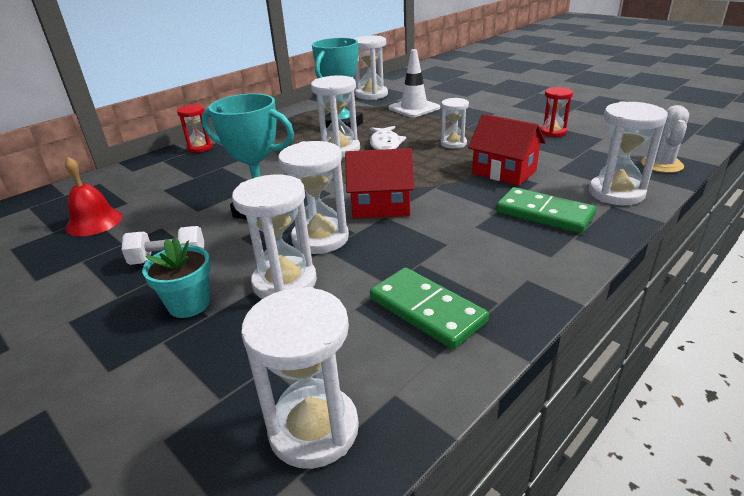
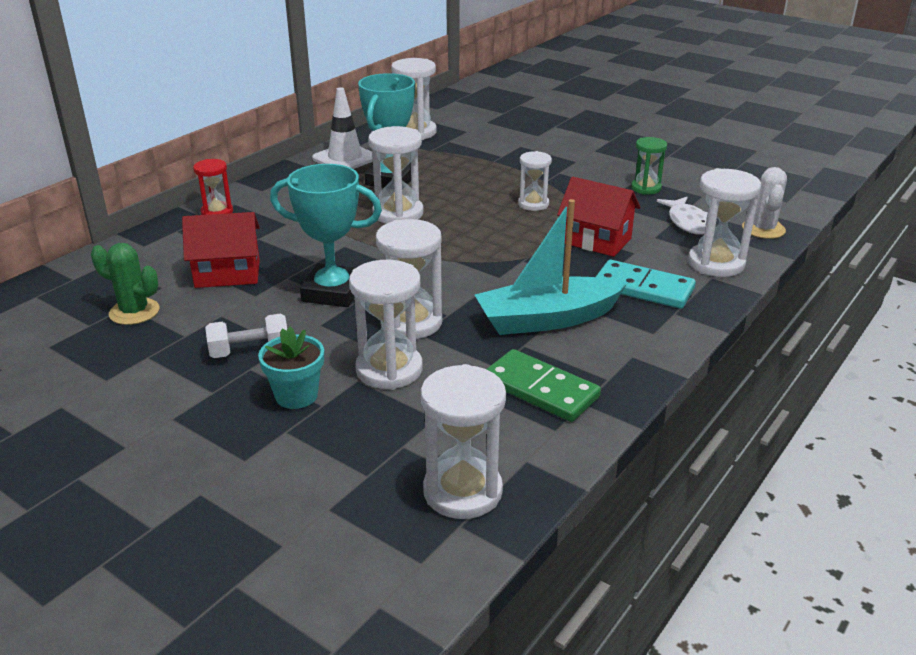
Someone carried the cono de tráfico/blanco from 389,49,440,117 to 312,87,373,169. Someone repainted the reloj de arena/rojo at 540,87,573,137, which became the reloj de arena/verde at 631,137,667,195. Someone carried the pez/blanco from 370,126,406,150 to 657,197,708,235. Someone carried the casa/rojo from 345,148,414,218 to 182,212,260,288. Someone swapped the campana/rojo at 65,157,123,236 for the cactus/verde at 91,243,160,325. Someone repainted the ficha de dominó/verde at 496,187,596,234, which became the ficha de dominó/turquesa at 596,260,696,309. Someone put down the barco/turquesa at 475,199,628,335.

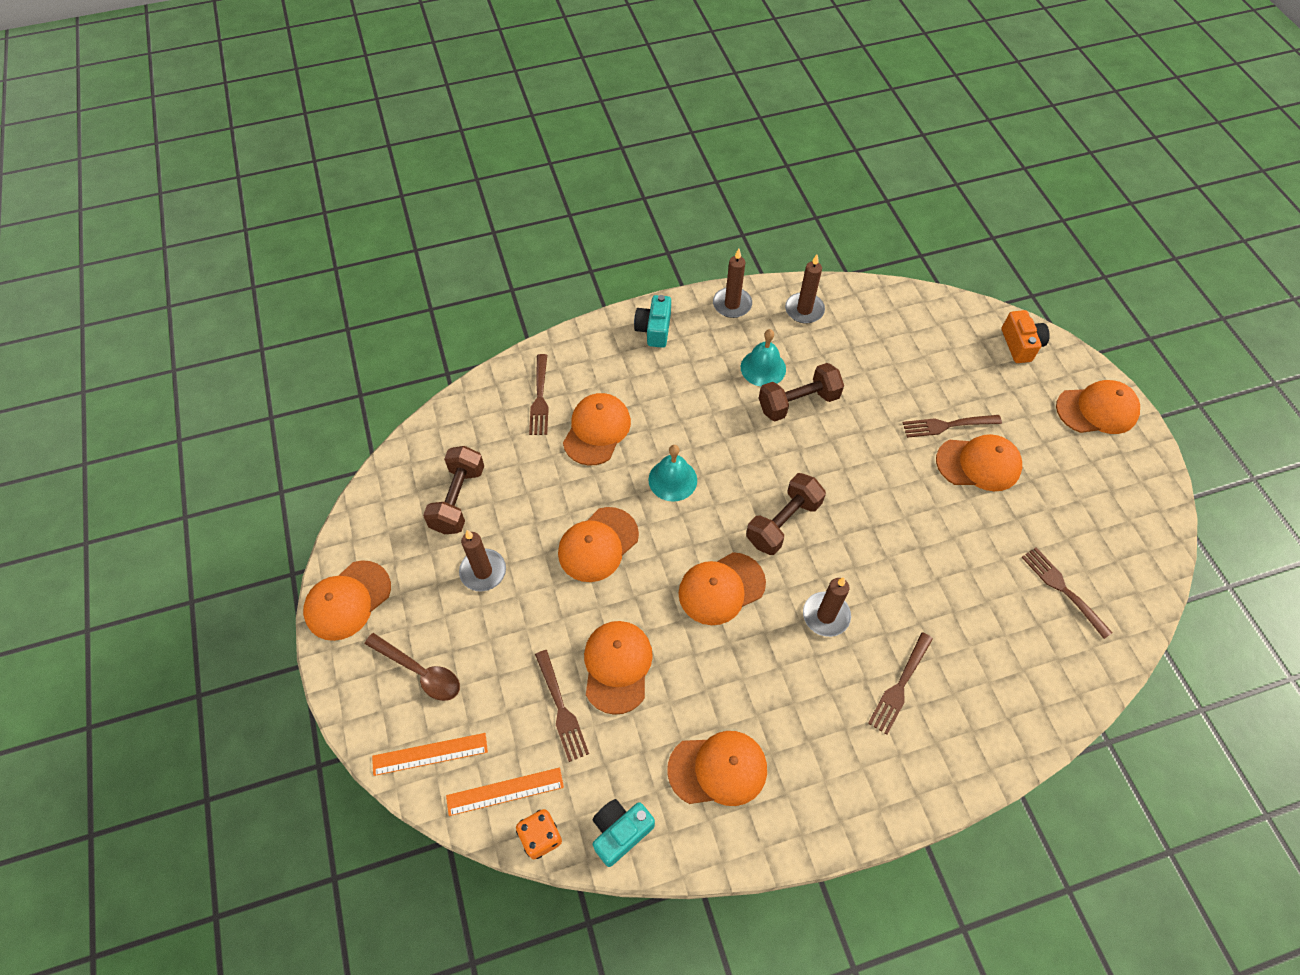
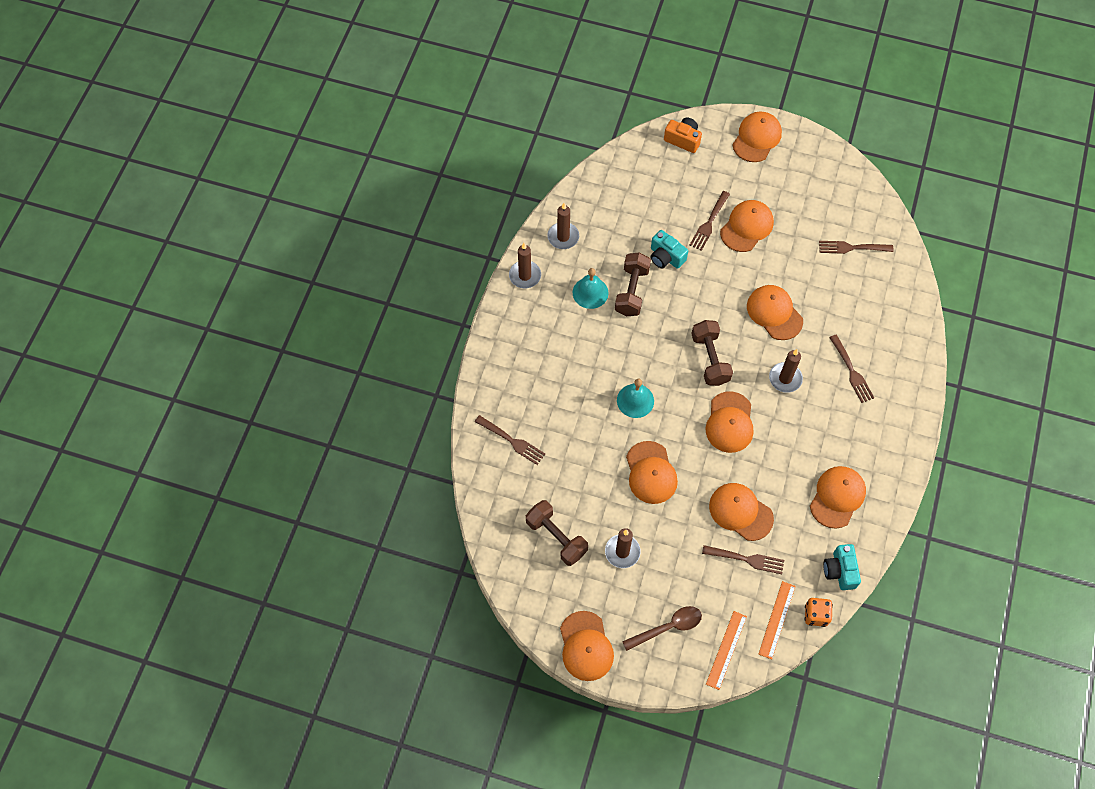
Someone carried the cámara/turquesa from 634,295,671,348 to 650,230,688,269. Someone carried the gorra/naranja from 563,393,631,466 to 747,285,803,340.

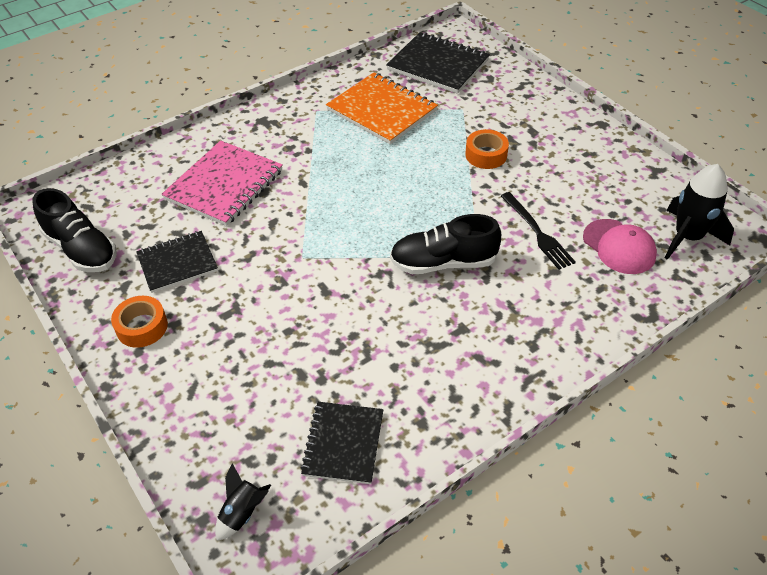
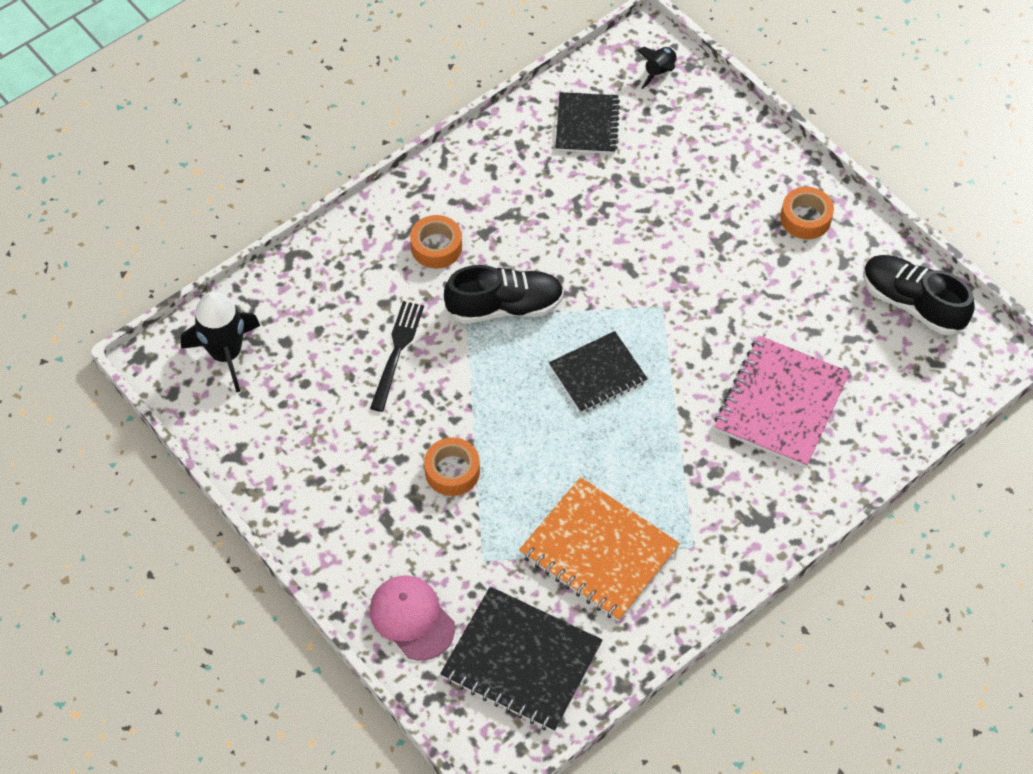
Someone rotated the tenedor/negro at 501,192,576,270 by 45 degrees clockwise. Someone carried the gorra/rosa from 583,219,657,274 to 370,575,455,660. Someone carried the cuaderno/negro from 136,231,218,293 to 549,331,648,413. Someone put down the cinta adhesiva/naranja at 410,215,462,268.

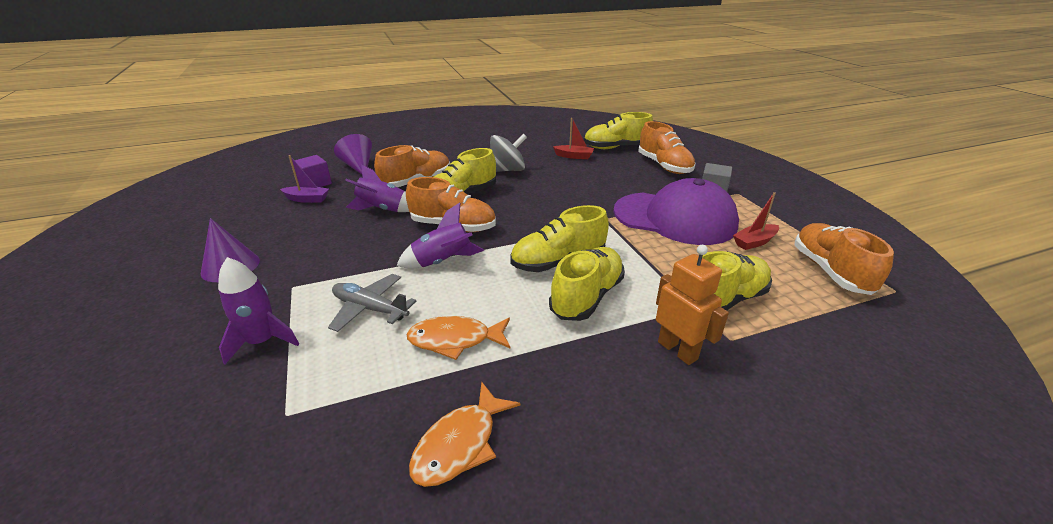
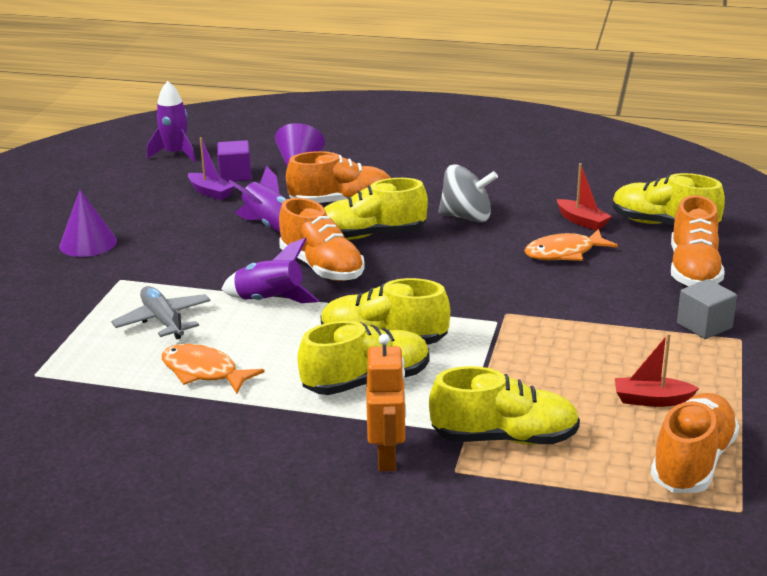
Someone took away the gorra/morado at 613,178,739,245. Someone carried the cohete/morado from 218,257,299,364 to 147,81,196,162. Someone carried the pez/naranja from 409,382,520,487 to 524,229,618,261.

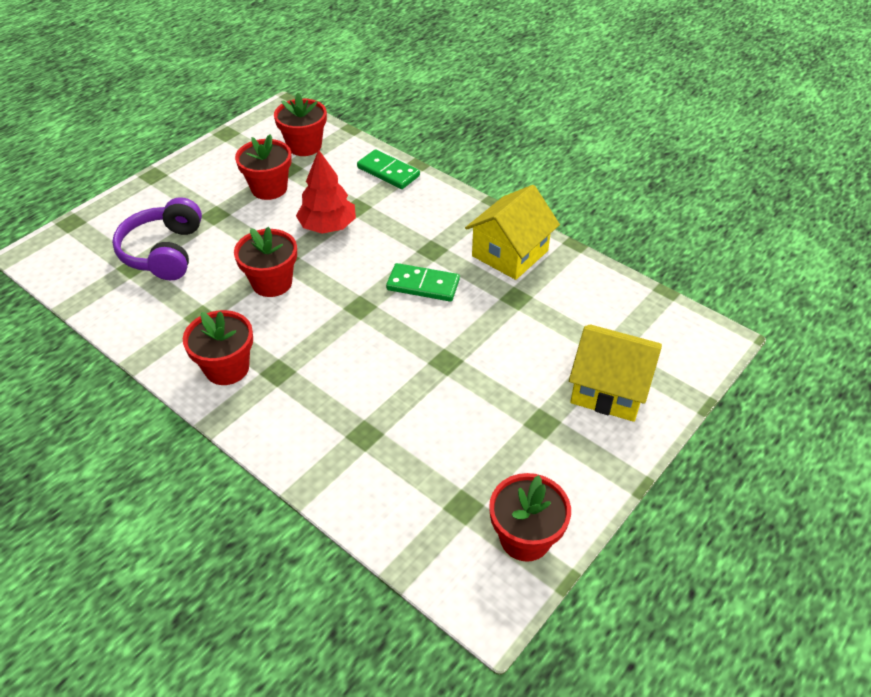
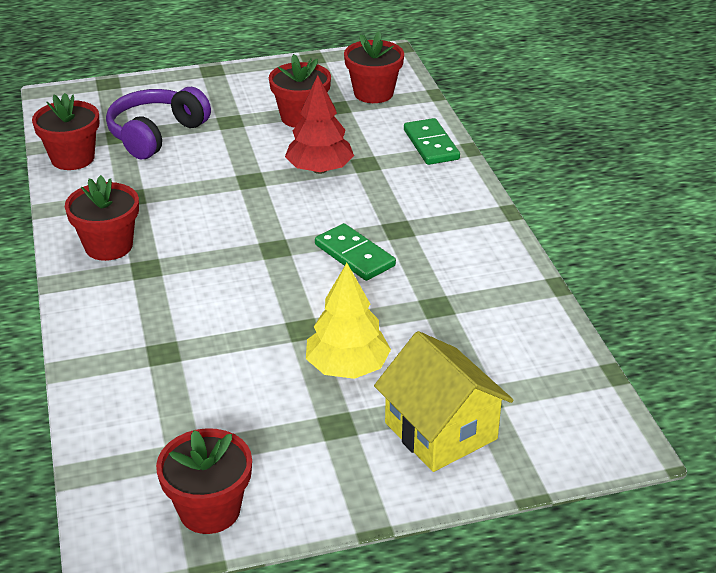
Someone took away the casa/amarillo at 465,185,560,280. Someone carried the maceta/rojo from 234,227,297,297 to 32,93,100,170. Someone put down the árbol/amarillo at 306,263,391,379.

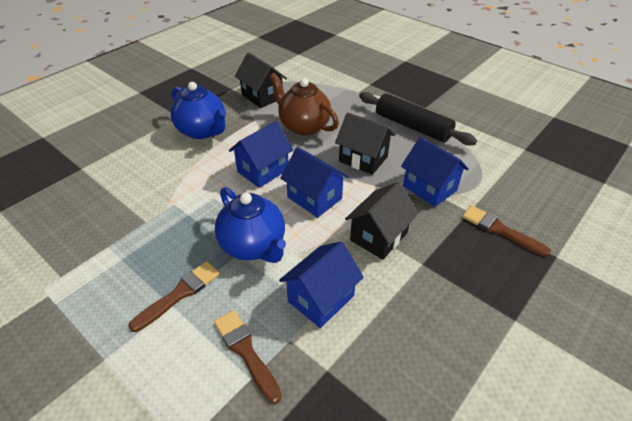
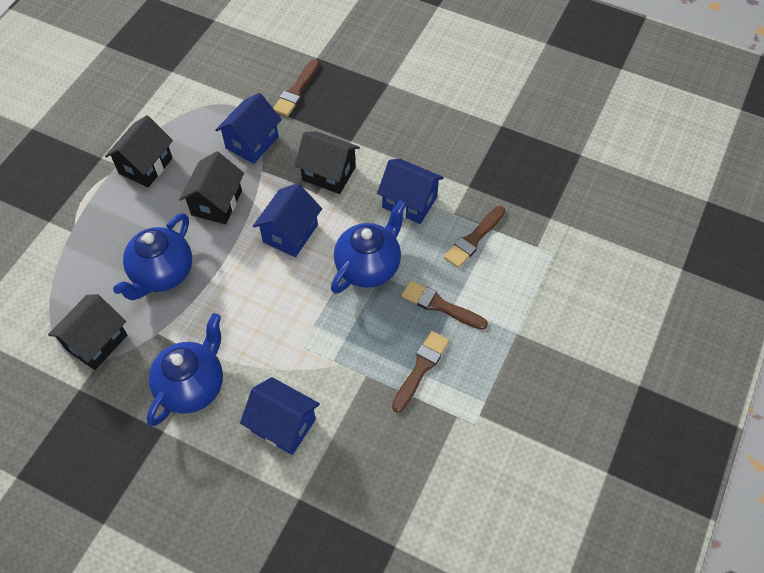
Someone repainted the tetera/marrón at 269,73,339,135, which became the tetera/azul at 113,213,192,300. Someone swapped the rodillo/negro at 359,92,477,145 for the casa/negro at 105,115,173,187. Someone carried the casa/azul from 229,121,293,188 to 240,377,320,455. Someone put down the pincel/marrón at 392,331,450,413.

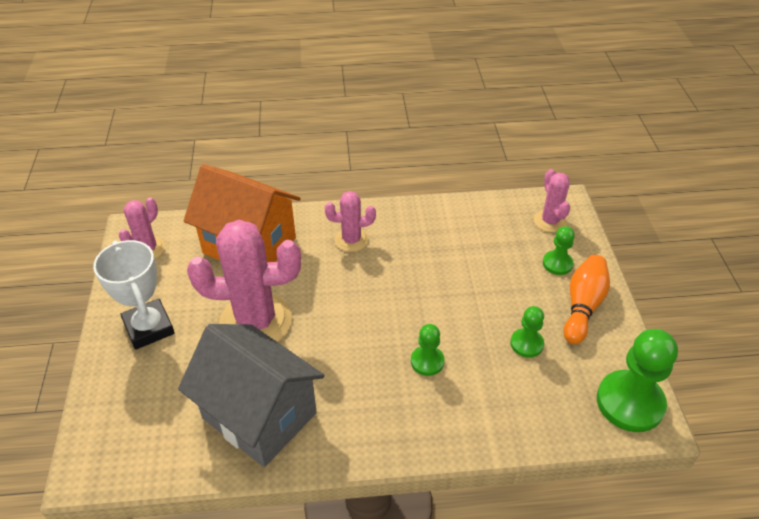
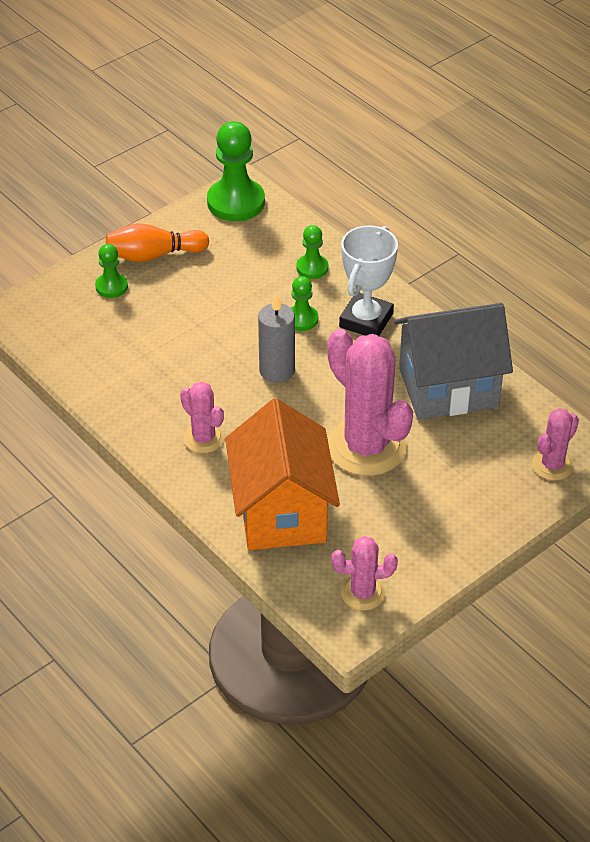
Someone carried the cactus/rosa from 534,169,570,233 to 532,408,579,481. Someone carried the trofeo/blanco from 93,240,175,350 to 339,225,398,336. Someone carried the peón/verde from 510,306,544,358 to 296,225,328,279. Someone rotated the casa/gris at 178,324,325,467 by 75 degrees clockwise. Someone put down the vela/gris at 258,294,295,383.

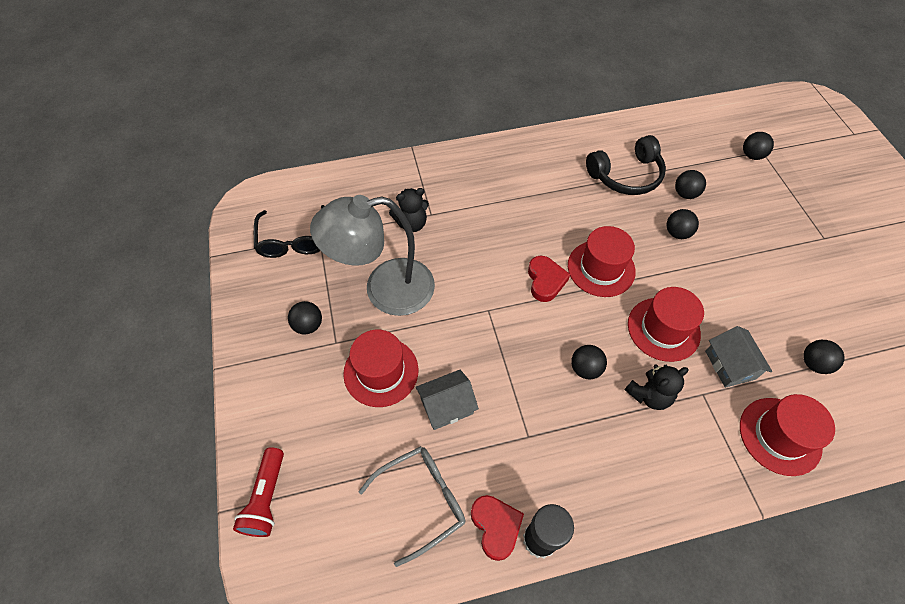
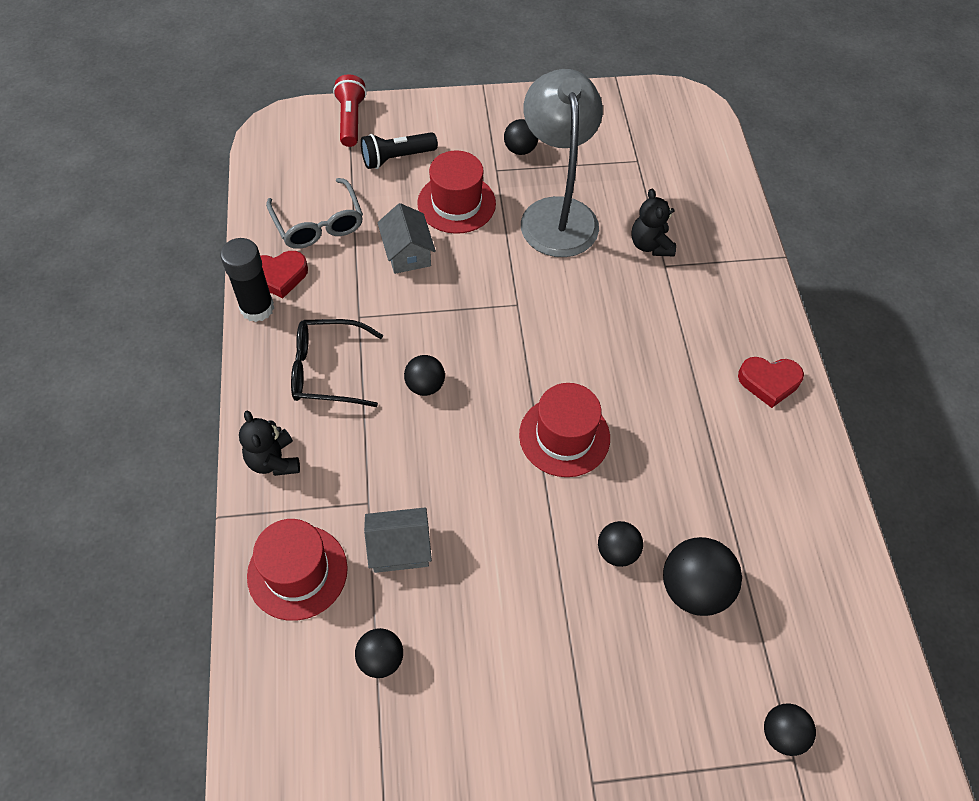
Someone took away the auriculares/negro at 586,135,666,195. Someone scaled the pelota/negro at 675,170,706,199 by 1.66. Someone carried the gafas/negro from 254,205,324,258 to 291,319,383,407. Someone carried the corazón/rojo from 528,256,570,302 to 738,357,804,408. Someone took away the sombrero/rojo at 628,287,704,362. Someone carried the osito/negro from 624,364,689,410 to 239,410,300,476. Someone rotated the lámpara de mano/rojo at 233,447,284,537 by 75 degrees clockwise. Someone put down the lámpara de mano/negro at 361,132,438,169.

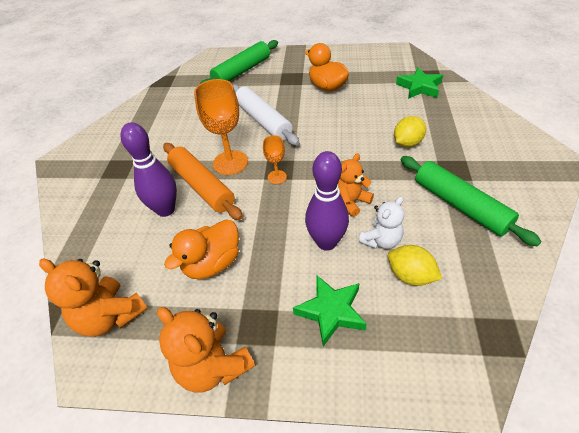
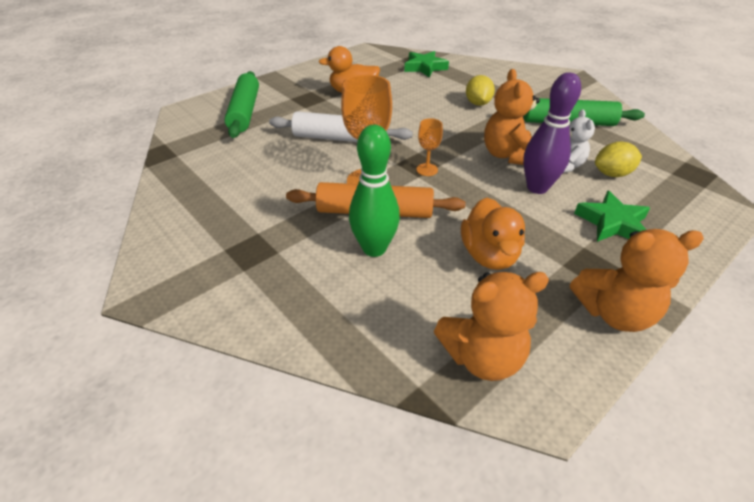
Someone repainted the bolo/morado at 120,122,177,217, which became the bolo/verde at 349,125,400,257. Someone scaled the osito/naranja at 338,153,374,217 by 1.51.

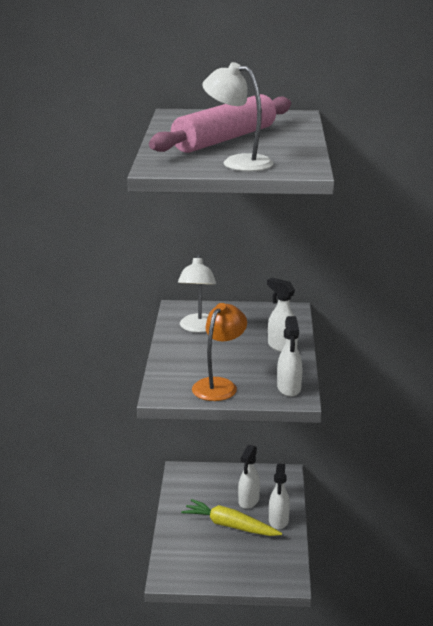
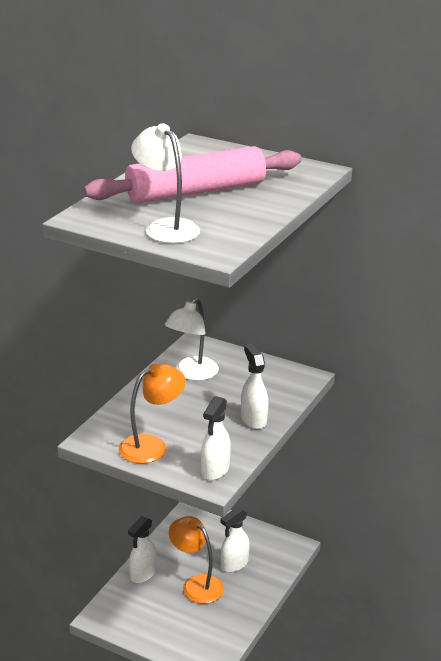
Someone carried the pulverizador/blanco from 269,464,290,530 to 128,516,156,583. Someone swapped the zanahoria/amarillo at 181,499,282,536 for the lámpara/naranja at 169,516,224,604.

